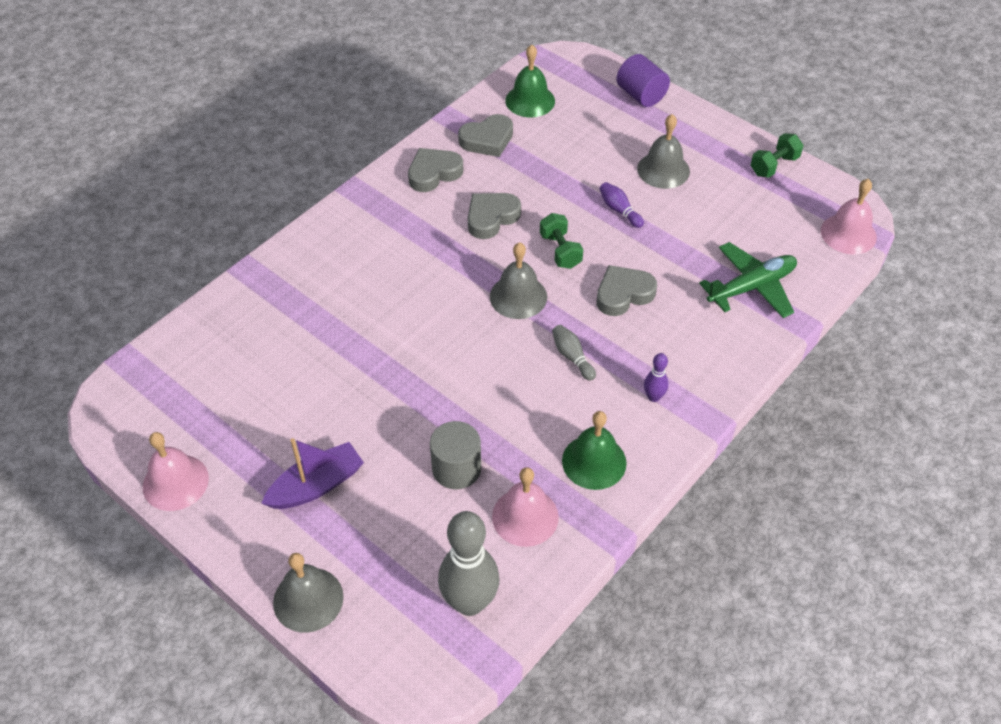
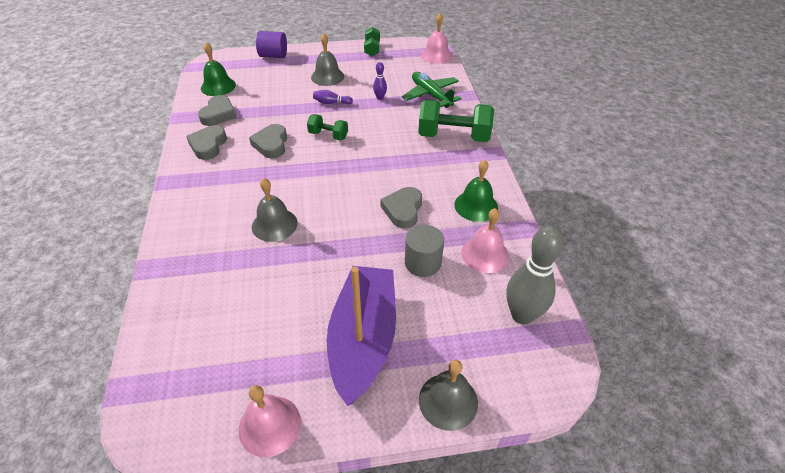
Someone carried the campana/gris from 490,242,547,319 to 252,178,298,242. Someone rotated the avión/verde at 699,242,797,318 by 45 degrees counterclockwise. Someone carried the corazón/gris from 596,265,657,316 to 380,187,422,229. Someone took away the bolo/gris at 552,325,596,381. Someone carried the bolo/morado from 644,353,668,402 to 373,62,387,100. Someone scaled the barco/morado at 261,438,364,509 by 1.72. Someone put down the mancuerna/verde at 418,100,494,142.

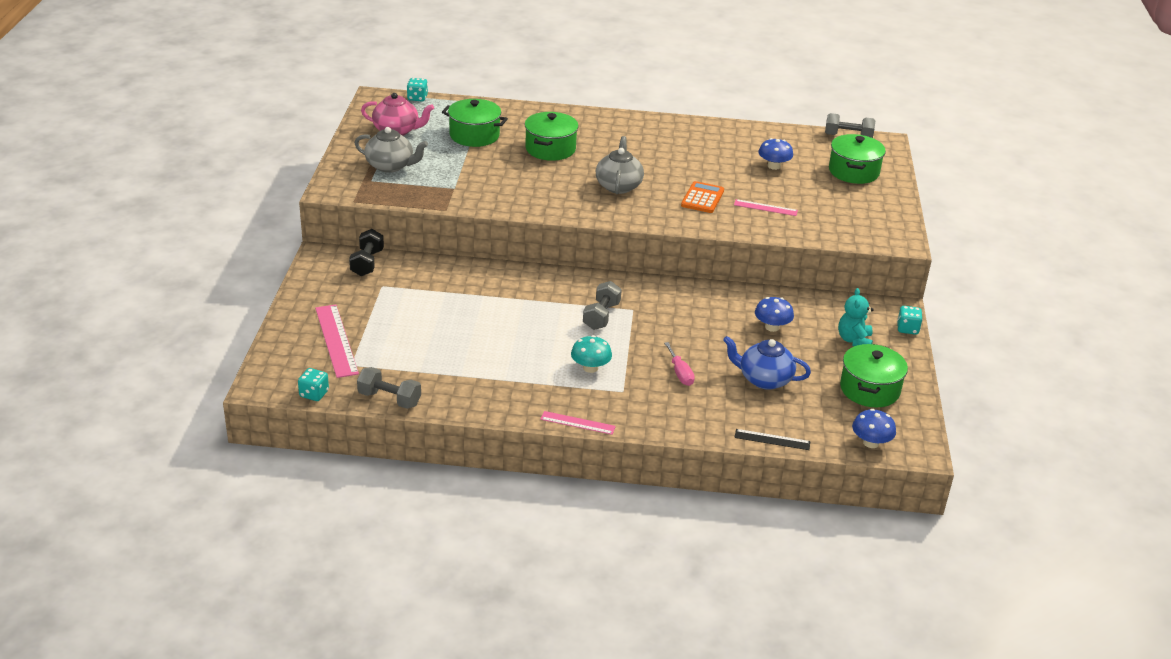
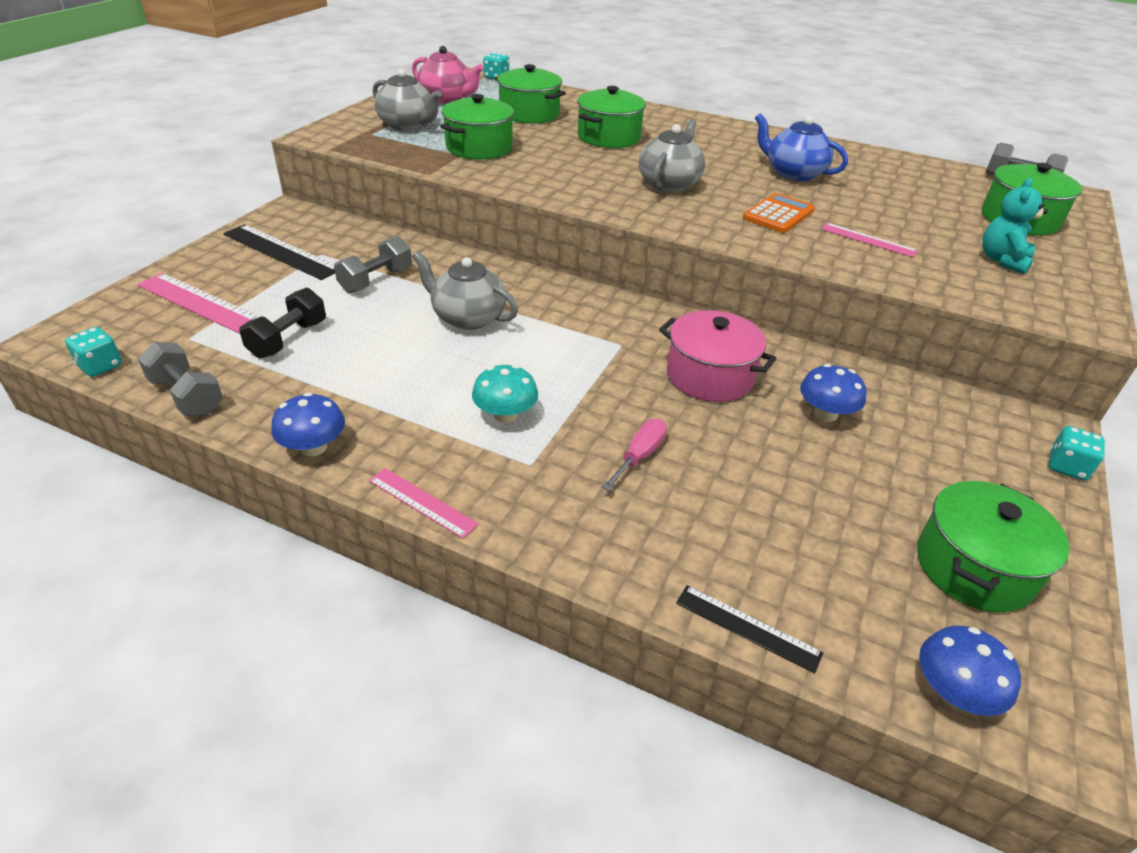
Someone carried the seta/azul from 758,138,793,170 to 271,393,345,456. Someone carried the mancuerna/negro from 349,229,384,276 to 239,287,326,359. Someone carried the mancuerna/gris from 583,281,622,330 to 334,236,412,293. Someone carried the osito/turquesa from 838,288,874,346 to 982,178,1048,274. Someone rotated the regla/rosa at 315,304,359,378 by 60 degrees counterclockwise. Someone carried the tetera/azul from 723,336,811,390 to 755,114,848,181. Someone rotated the destornillador/rosa at 664,342,695,386 by 150 degrees counterclockwise. Someone put down the olla/verde at 440,94,514,160. Someone put down the regla/negro at 223,224,335,280. Someone put down the tetera/gris at 412,251,518,330. Someone put down the olla/rosa at 659,310,776,402.

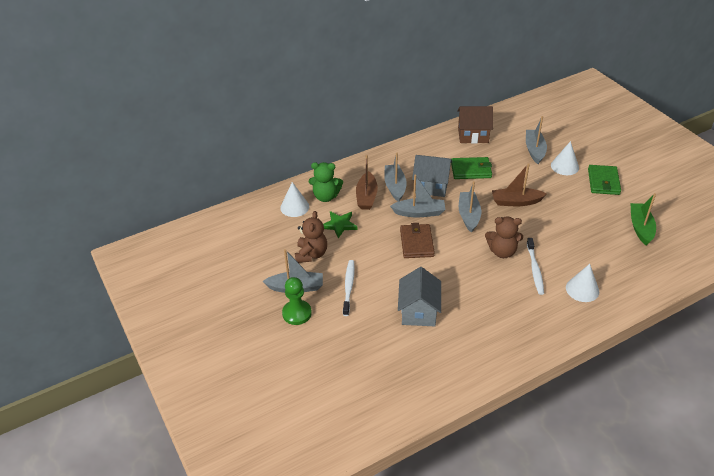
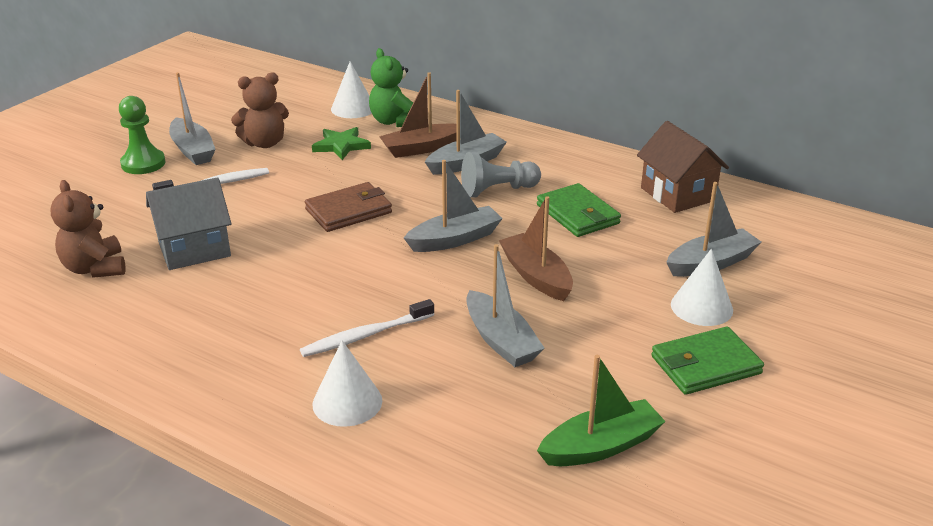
Someone swapped the casa/gris at 412,155,452,197 for the peón/gris at 461,152,541,198. Someone carried the barco/gris from 390,175,446,218 to 466,244,545,367. Someone carried the osito/marrón from 485,217,523,258 to 50,180,125,277.

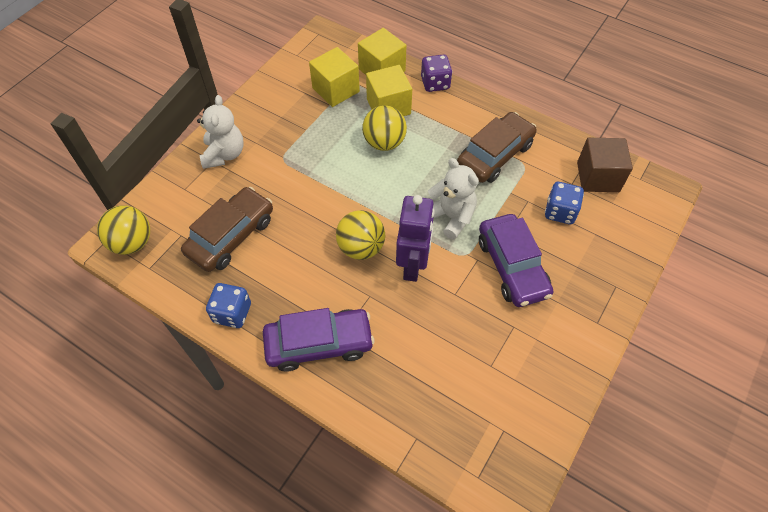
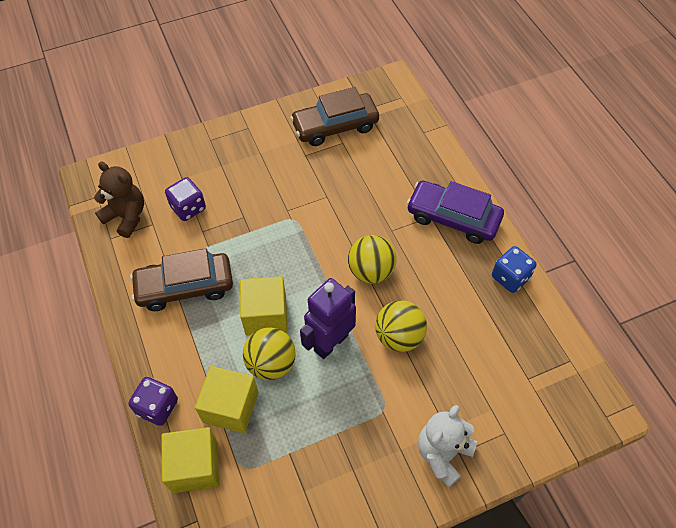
Someone carried the cubo/amarillo from 309,47,360,107 to 240,276,288,336. Someone swapped the cubo/marrón at 577,138,633,192 for the osito/marrón at 94,162,144,238. Someone took away the osito/blanco at 428,158,479,239. Someone repainted the dado/azul at 545,182,584,224, which became the dado/morado at 165,177,206,221. Someone carried the coche/marrón from 181,187,273,272 to 290,87,379,146. Someone carried the robot/morado from 396,195,435,282 to 300,278,356,359. Someone carried the pelota/amarillo from 97,205,150,255 to 375,300,427,352. Someone took away the coche/morado at 479,214,553,307.

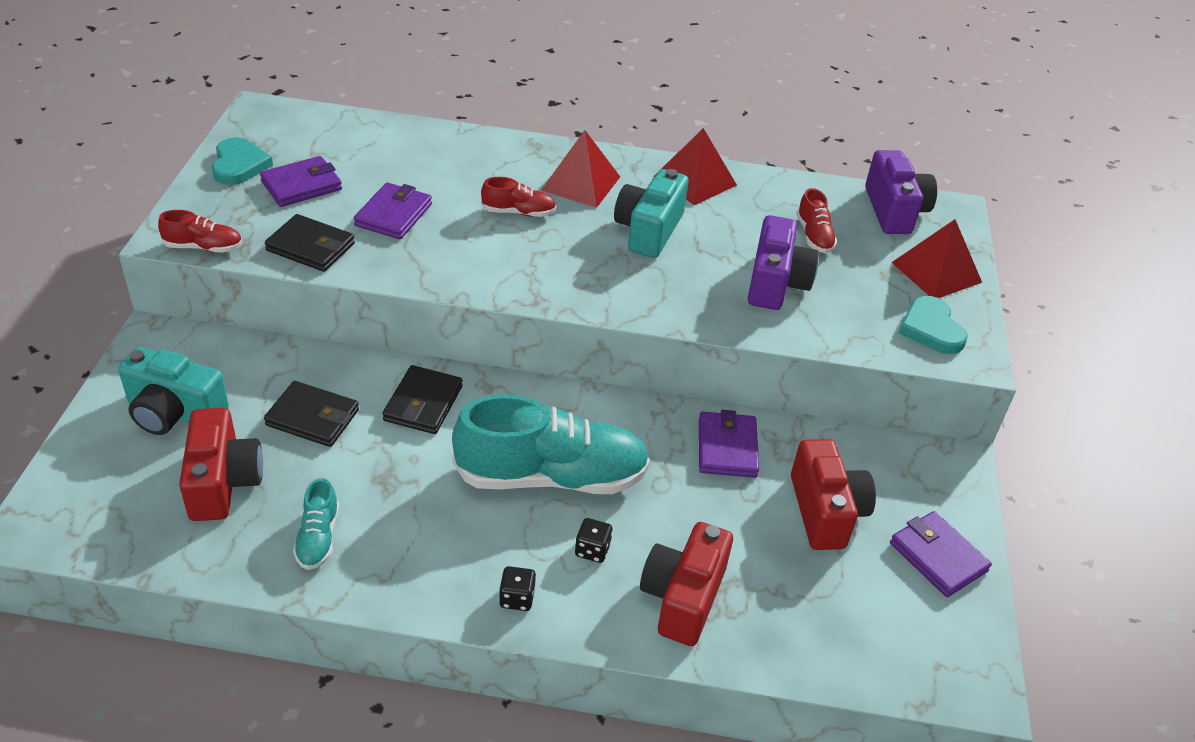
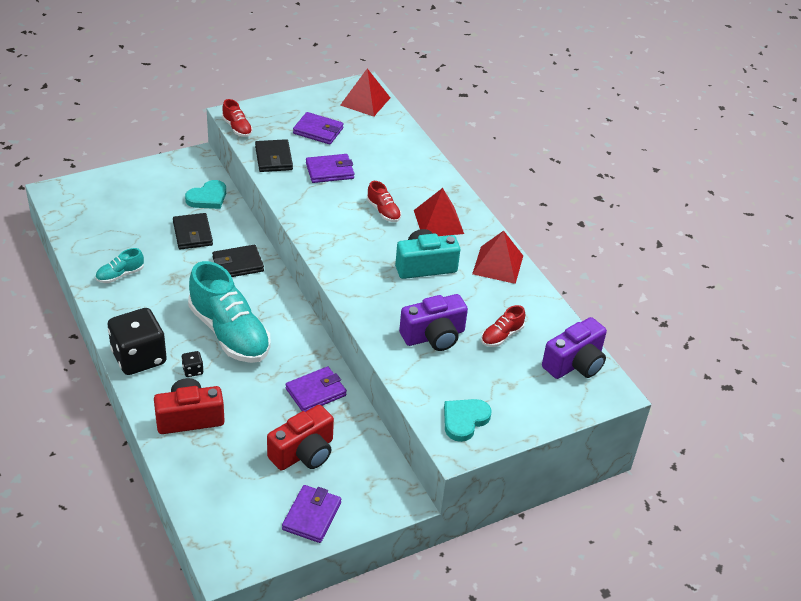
Someone carried the corazón/turquesa from 212,137,273,185 to 185,180,226,209. Someone carried the pirámide/rojo from 891,219,982,298 to 340,68,390,117. Someone took away the cámara/turquesa at 118,347,229,435. Someone took away the cámara/rojo at 179,408,263,521. Someone scaled the dado/negro at 499,566,536,611 by 2.48.

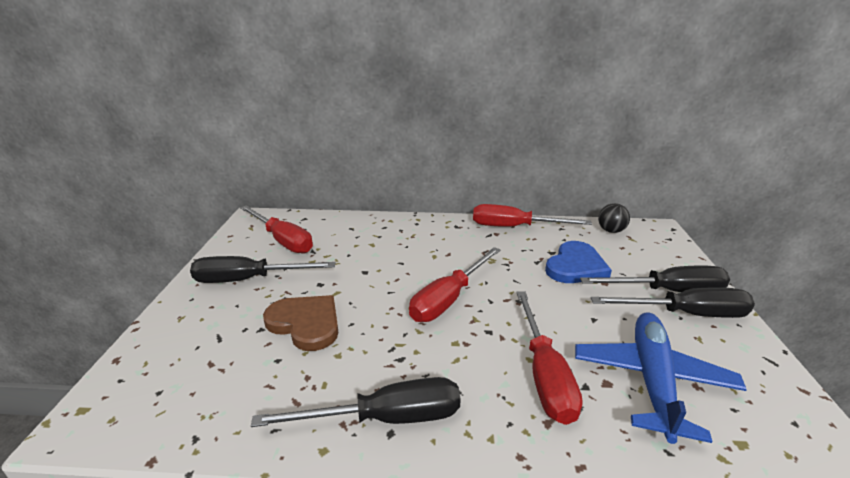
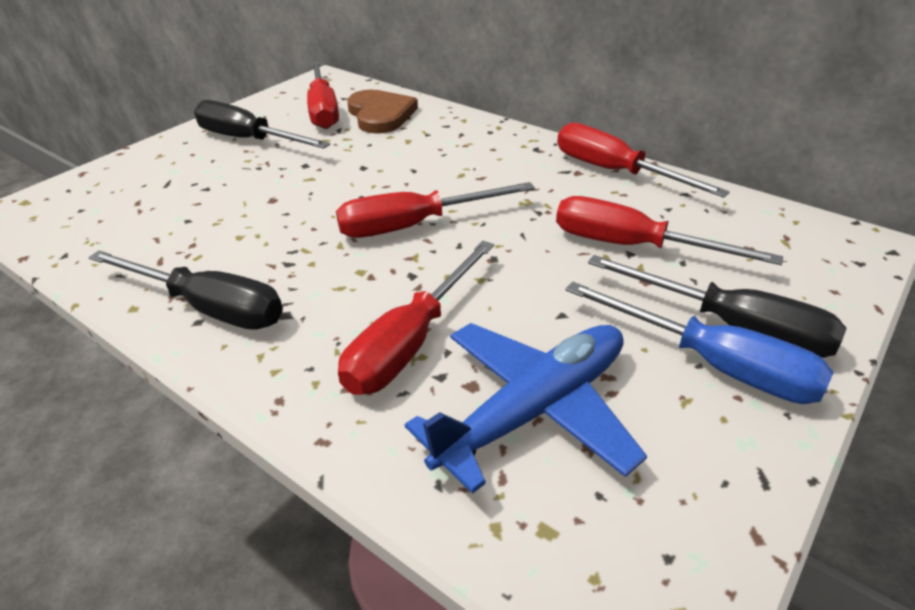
Someone took away the pelota/negro at 598,203,630,233. Someone swapped the corazón/azul at 545,241,612,283 for the destornillador/rojo at 556,196,783,265. Someone repainted the destornillador/negro at 591,287,755,318, which became the destornillador/azul at 565,282,833,404. Someone carried the corazón/marrón from 263,295,338,351 to 347,89,418,134.

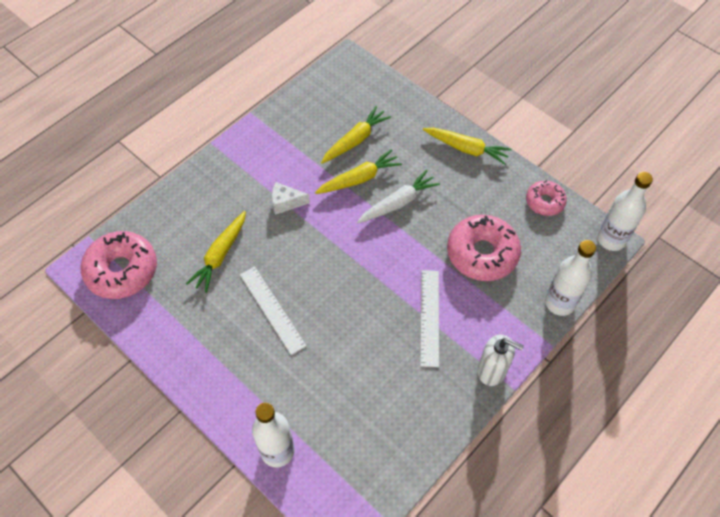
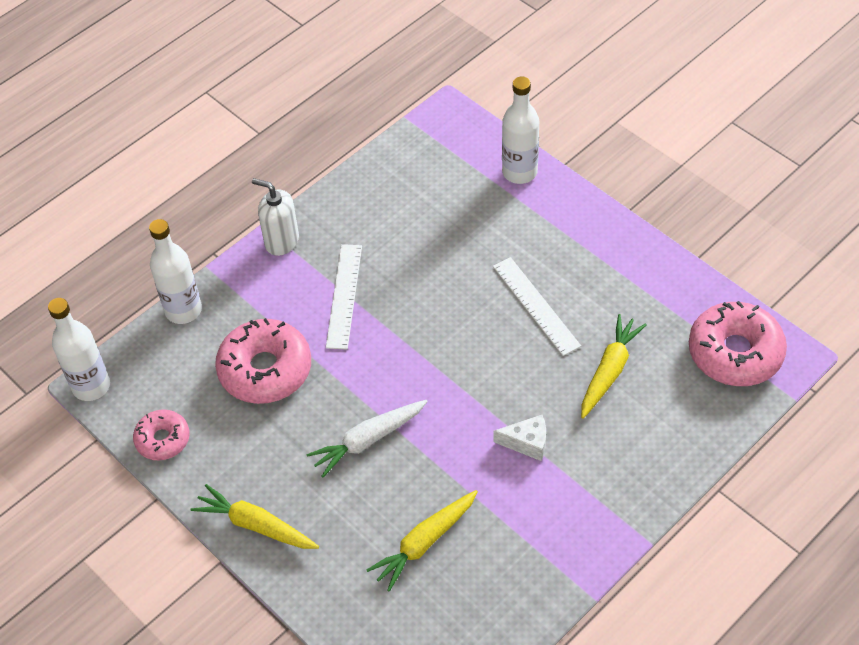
Someone took away the zanahoria/amarillo at 315,149,402,194.

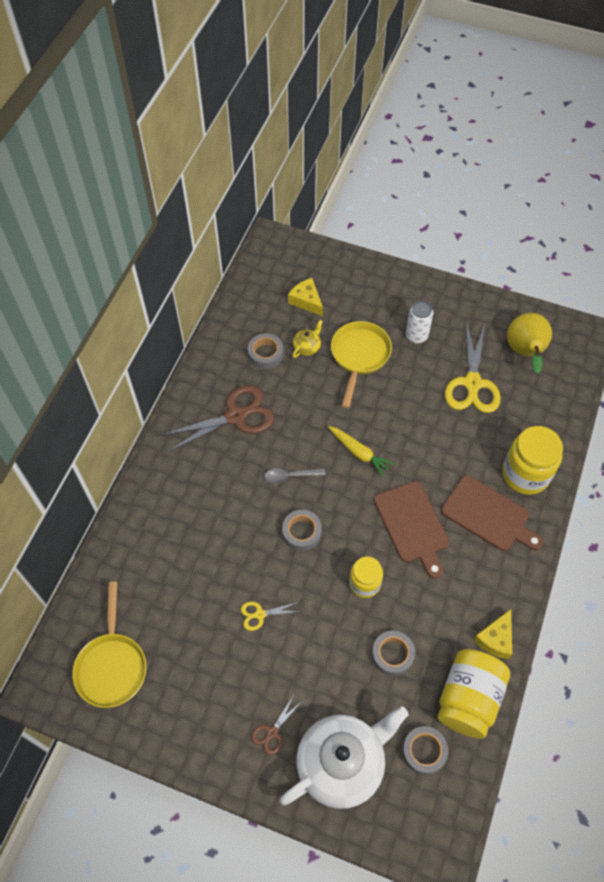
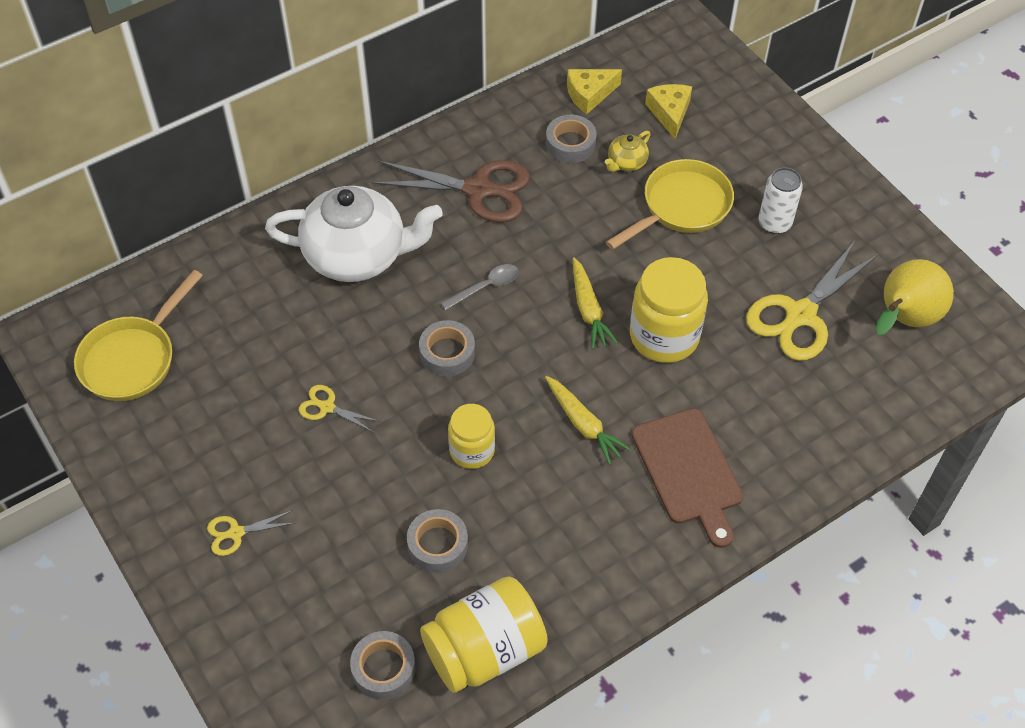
Someone rotated the tetera/amarillo at 292,320,323,358 by 150 degrees clockwise. Someone carried the tarro/amarillo from 503,426,563,495 to 630,257,708,363. Someone rotated the cuchara/gris at 265,468,325,483 by 120 degrees clockwise. Someone swapped the tabla de cortar/marrón at 374,481,449,579 for the zanahoria/amarillo at 545,376,631,465. Someone carried the queso/amarillo from 473,609,512,659 to 567,69,622,114. Someone repainted the tijeras/marrón at 251,695,302,755, which became the tijeras/amarillo at 207,510,295,556. Someone carried the tetera/blanco from 280,706,409,809 to 265,186,443,282.

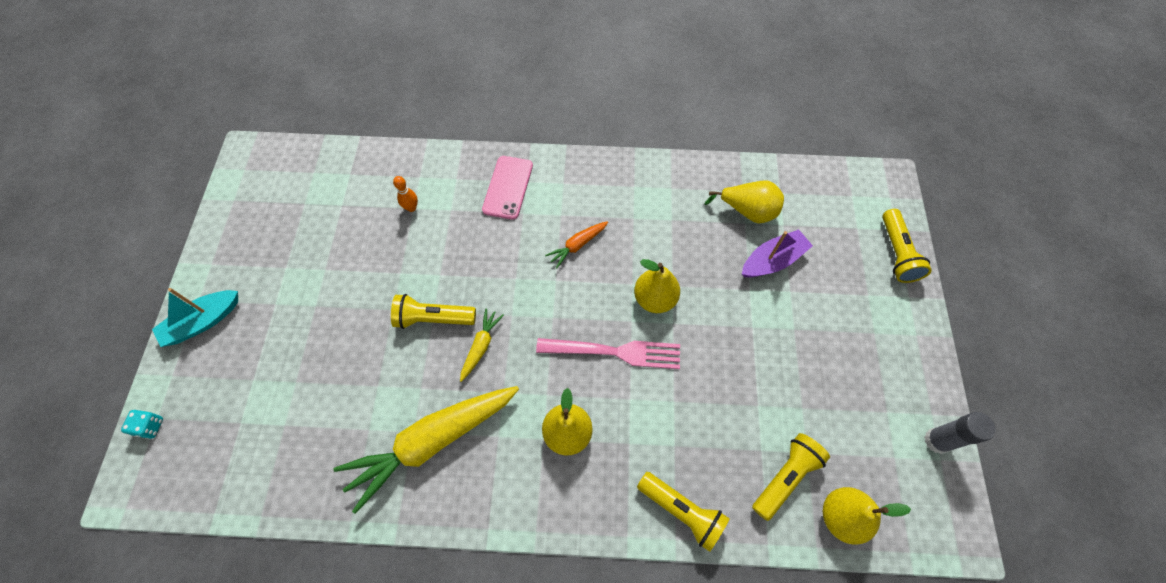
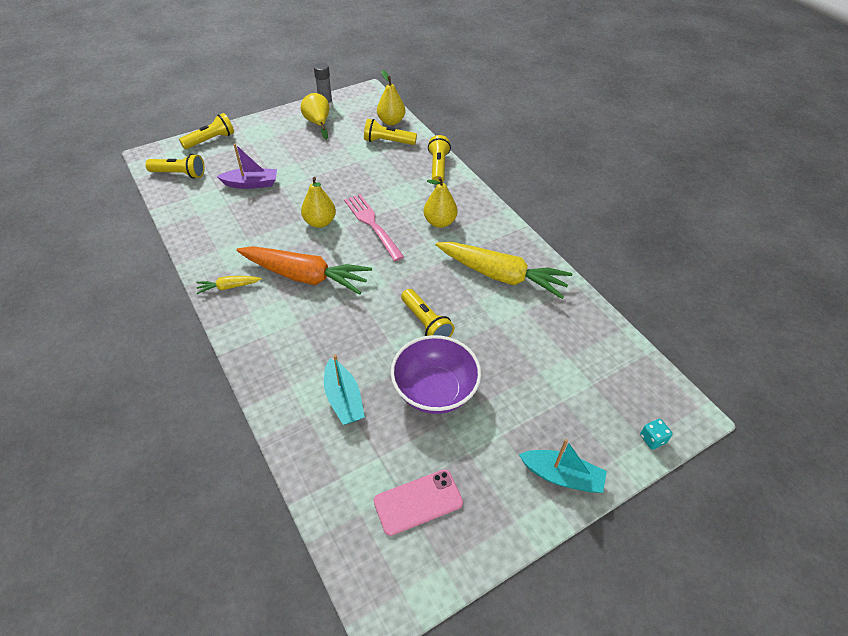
Someone carried the móvil/rosa from 482,156,533,220 to 374,469,463,536. Someone swapped the bolo/naranja at 393,176,418,212 for the barco/turquesa at 324,355,365,425. Someone carried the pera/amarillo from 705,180,784,223 to 301,93,329,140. Someone scaled the zanahoria/naranja at 545,221,608,268 by 2.24. Someone rotated the barco/morado at 742,229,813,277 by 150 degrees clockwise. Someone carried the zanahoria/amarillo from 460,308,504,382 to 196,276,262,294. Someone put down the lámpara de mano/amarillo at 145,154,205,179. Someone put down the cuenco/morado at 391,335,481,414.

